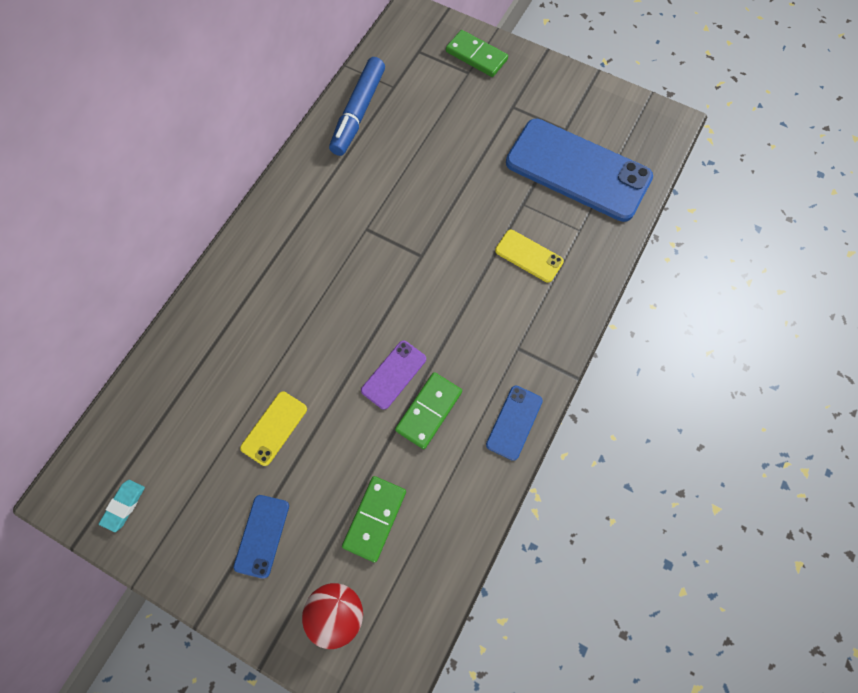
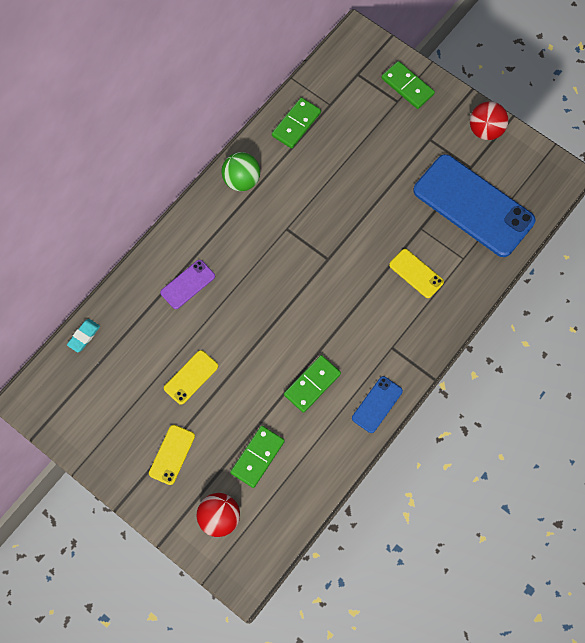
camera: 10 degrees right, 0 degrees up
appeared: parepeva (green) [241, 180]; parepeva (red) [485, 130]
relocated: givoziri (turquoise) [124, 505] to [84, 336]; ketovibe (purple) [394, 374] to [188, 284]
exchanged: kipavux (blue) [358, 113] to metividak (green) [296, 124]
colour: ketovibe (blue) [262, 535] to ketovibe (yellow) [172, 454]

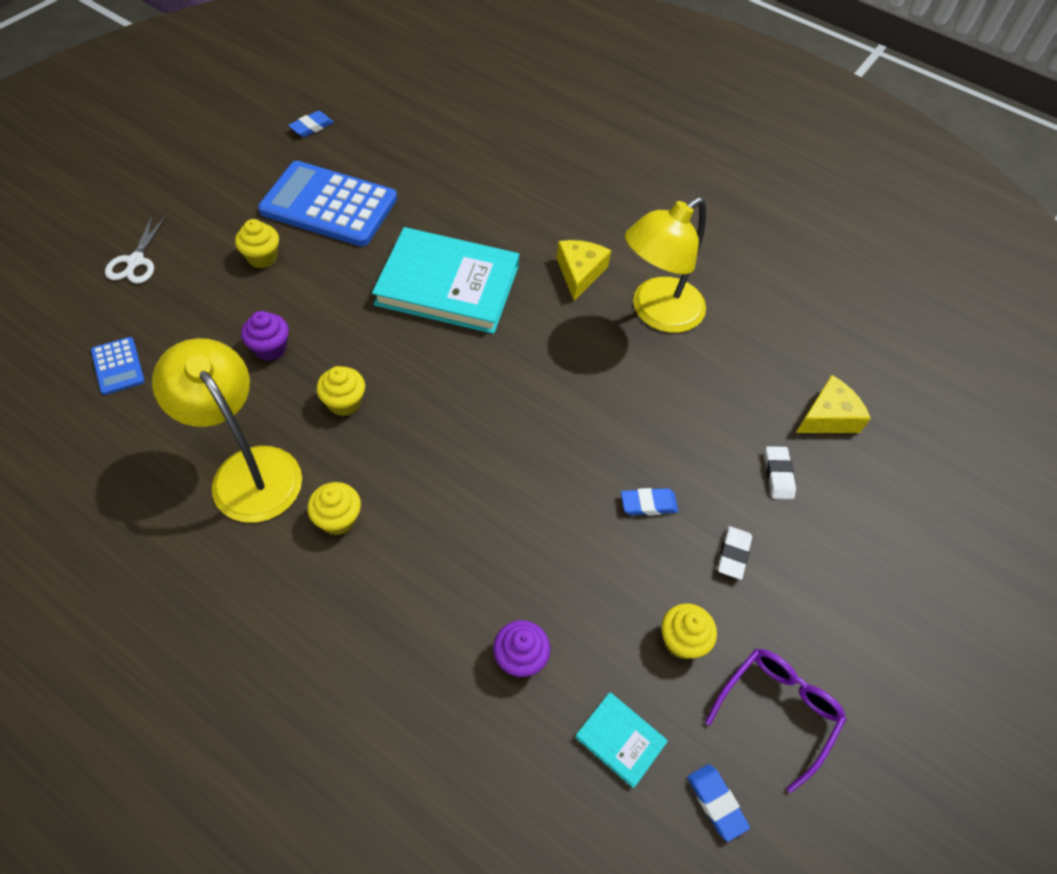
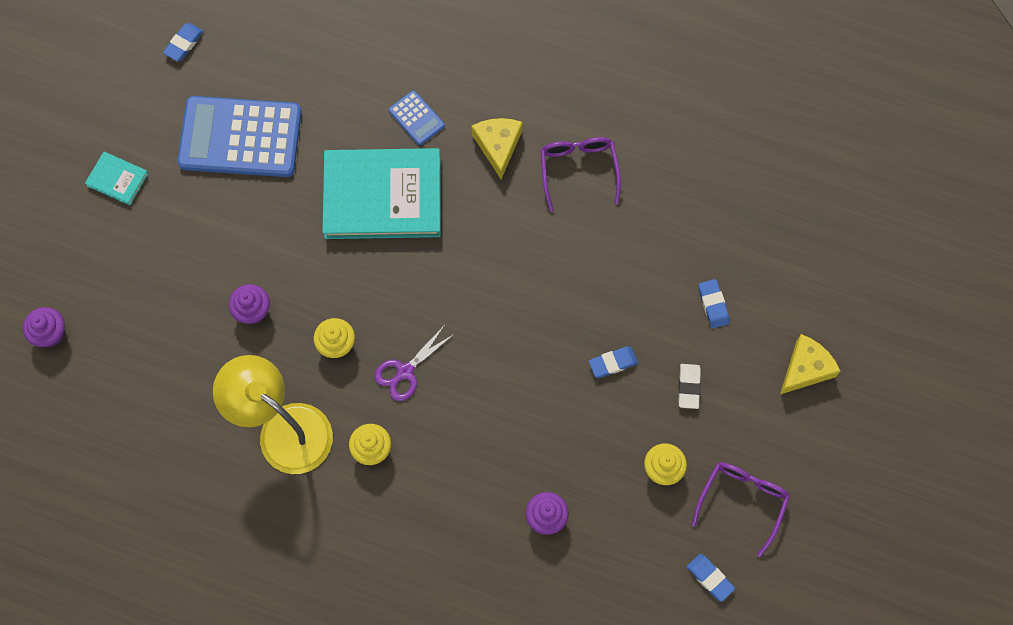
camera: 10 degrees left, 15 degrees up
missing: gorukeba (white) [135, 261]; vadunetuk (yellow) [262, 257]
appeared: vadunetuk (purple) [50, 333]; gorukeba (purple) [405, 371]
relocated: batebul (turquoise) [620, 740] to [117, 179]; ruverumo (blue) [118, 366] to [416, 118]; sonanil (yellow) [828, 417] to [805, 368]
exchanged: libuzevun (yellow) [657, 313] to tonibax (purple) [578, 170]
colour: givoziri (white) [778, 475] to givoziri (blue) [713, 305]

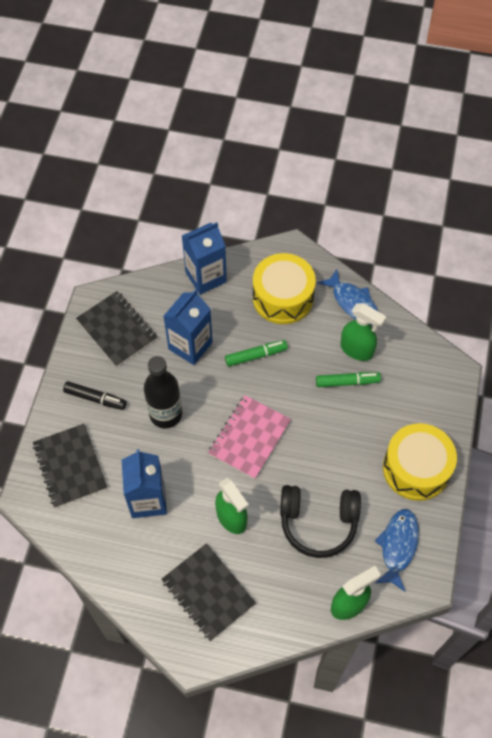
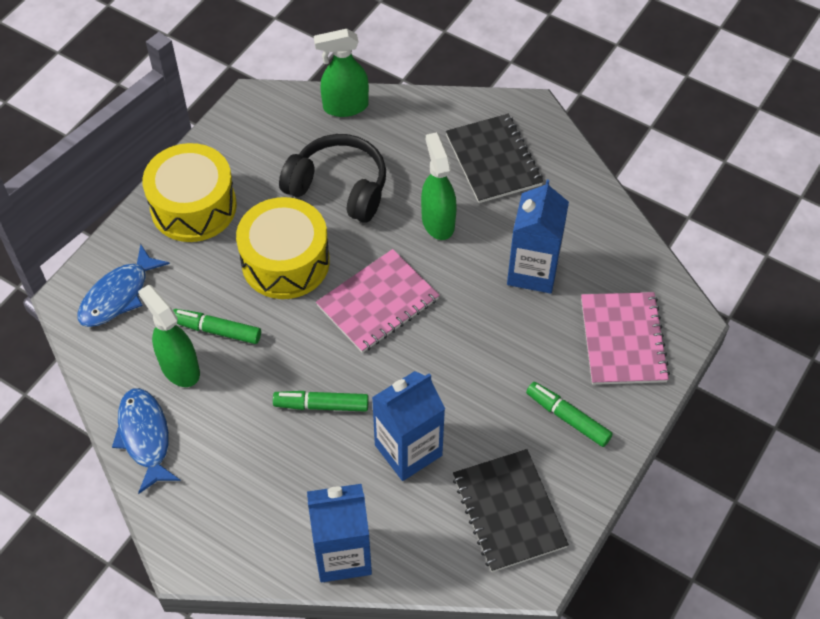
camera: 160 degrees left, 5 degrees down
missing: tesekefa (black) [166, 414]
relocated: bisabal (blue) [398, 546] to [118, 295]; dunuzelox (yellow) [283, 297] to [285, 262]
colour: kipavux (black) [95, 398] to kipavux (green) [568, 418]; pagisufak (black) [70, 466] to pagisufak (pink) [622, 340]

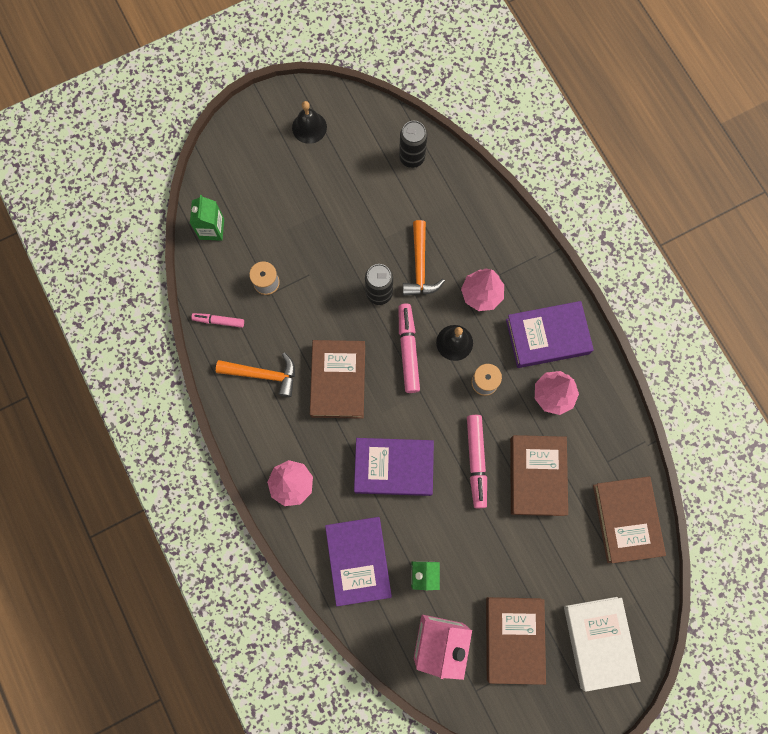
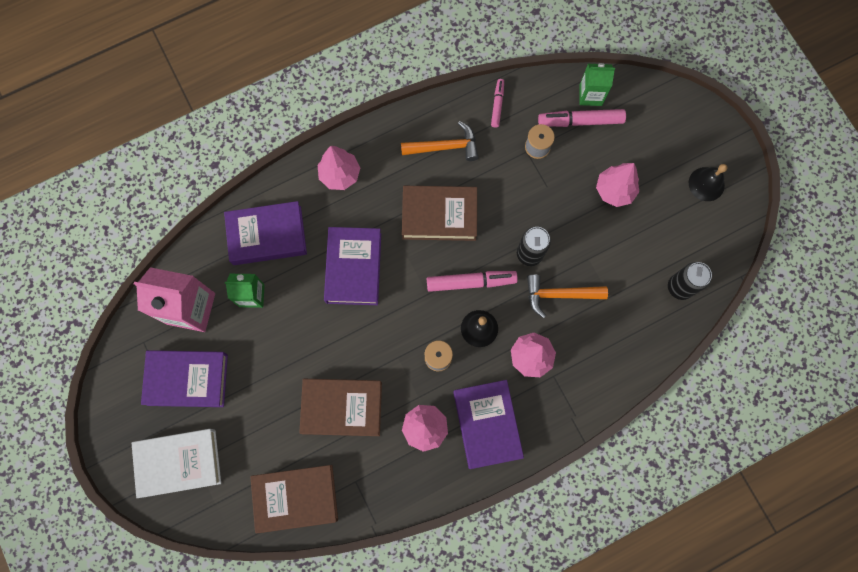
camera: 90 degrees right, 0 degrees up
appeared: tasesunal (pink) [614, 190]
relocated: kipavux (pink) [476, 461] to [580, 121]
colour: batebul (brown) [514, 639] to batebul (purple) [187, 379]
spun: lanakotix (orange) [263, 374] = [445, 147] 105 degrees counterclockwise

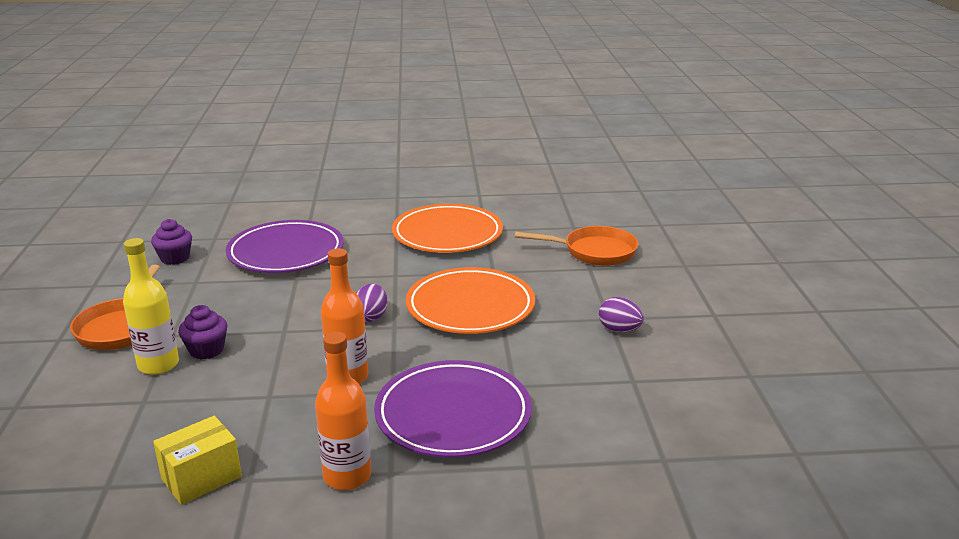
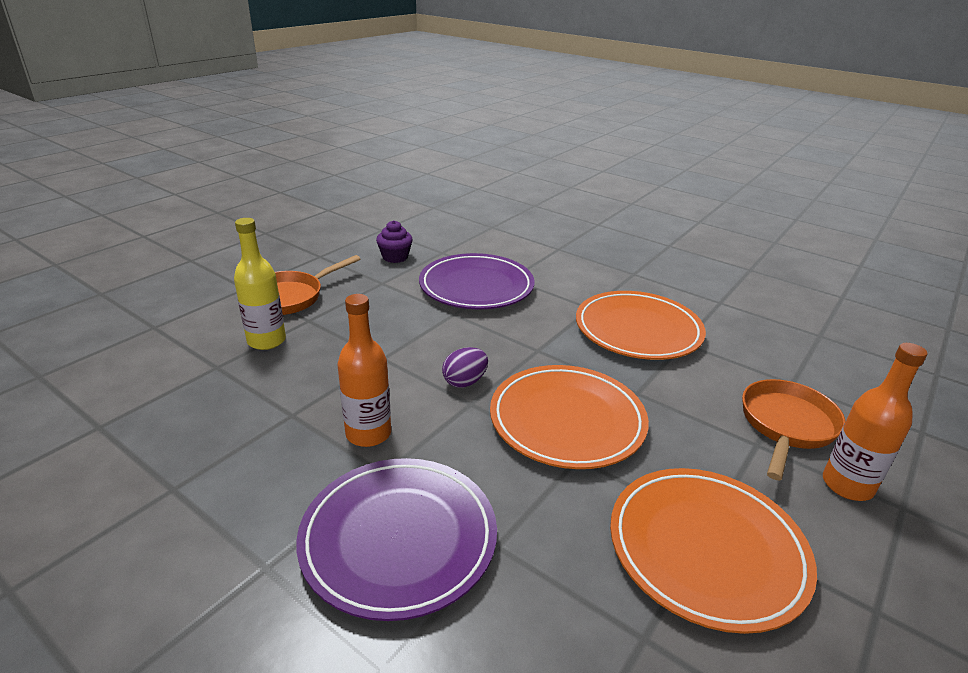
camera: 40 degrees right, 5 degrees up
missing: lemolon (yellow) [201, 478]; vadunetuk (purple) [206, 350]
relocated: tesekefa (orange) [347, 476] to [847, 485]
exchanged: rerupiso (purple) [619, 330] to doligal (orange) [706, 550]
spun: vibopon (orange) [594, 252] = [786, 426] 105 degrees counterclockwise

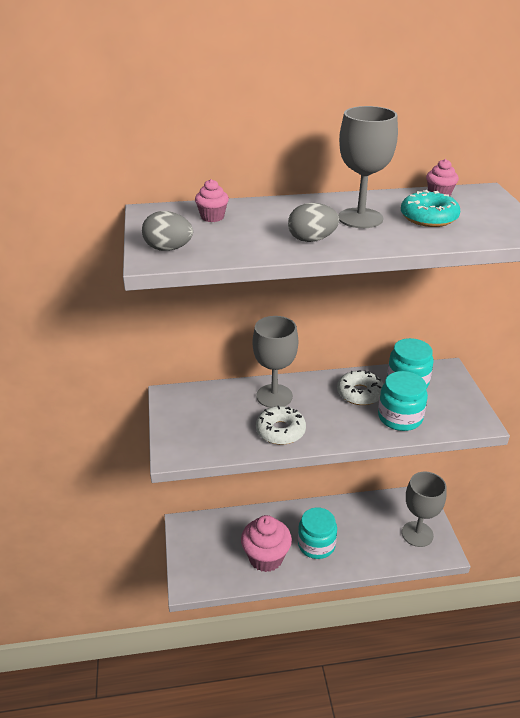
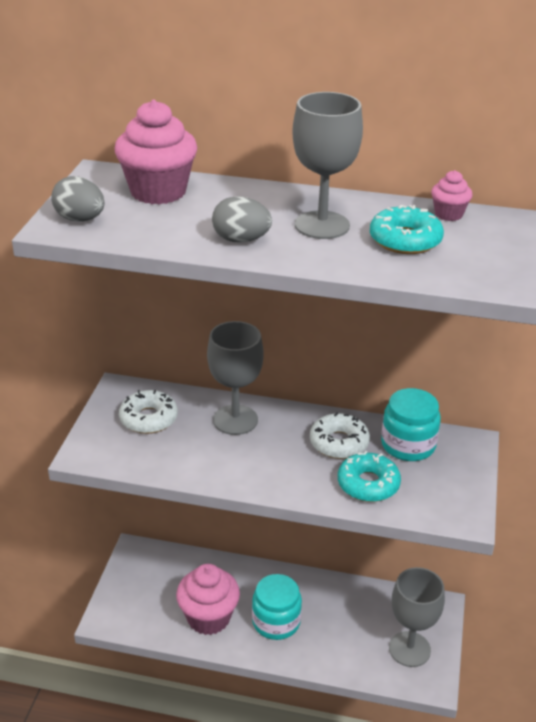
camera: 20 degrees right, 0 degrees up
relocated: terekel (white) [280, 431] to [148, 419]
exchanged: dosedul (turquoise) [400, 417] to terekel (turquoise) [368, 484]
size: vadunetuk (pink) [212, 217] = [158, 192] x2.05

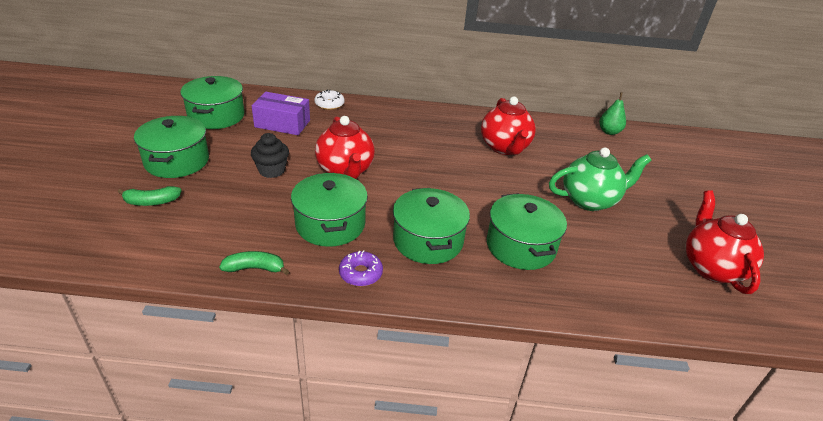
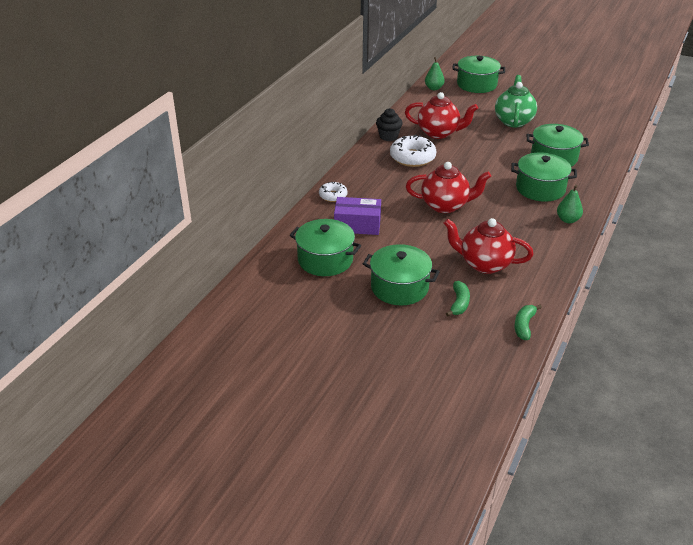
camera: 65 degrees left, 0 degrees up
appeared: terekel (white) [412, 157]
relocated: vadunetuk (black) [272, 170] to [388, 136]; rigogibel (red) [711, 268] to [484, 264]; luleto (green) [330, 224] to [476, 84]; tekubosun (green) [255, 268] to [524, 326]
exchanged: terekel (purple) [360, 273] to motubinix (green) [567, 220]
spun: lemolon (purple) [282, 124] = [357, 225] 60 degrees clockwise

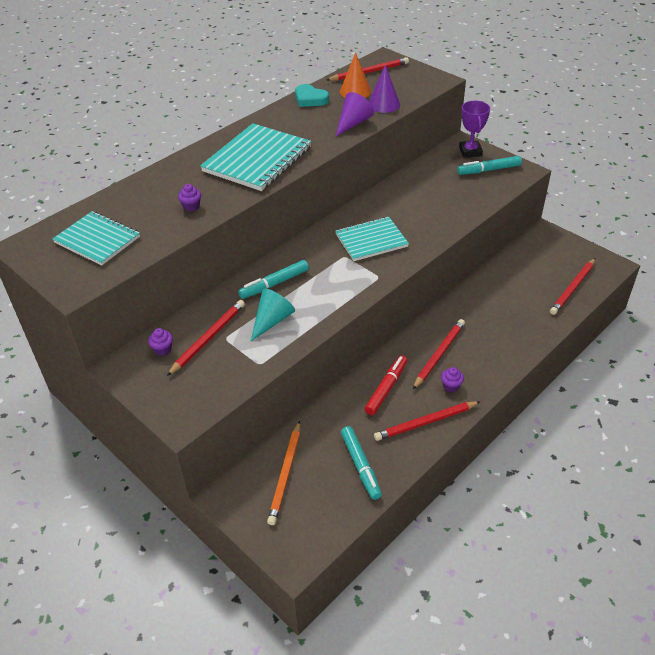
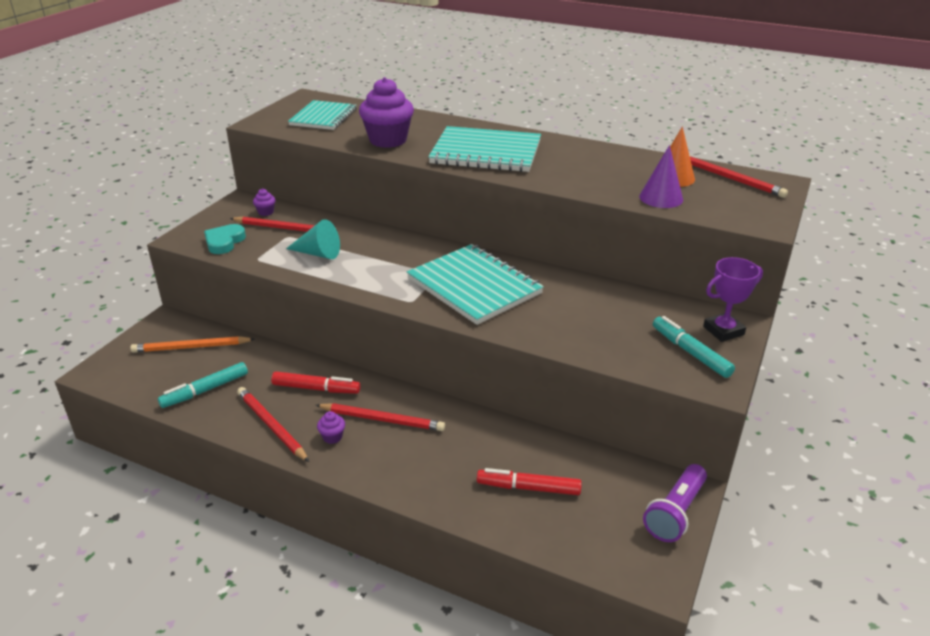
camera: 70 degrees right, 10 degrees down
missing: kipavux (turquoise) [274, 284]; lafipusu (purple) [353, 123]; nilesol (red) [573, 288]
appeared: kipavux (red) [528, 488]; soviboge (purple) [675, 513]
relocated: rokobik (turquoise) [310, 99] to [224, 242]
size: vadunetuk (purple) [191, 207] = [388, 140] x2.37; pagisufak (turquoise) [371, 240] = [474, 286] x1.51

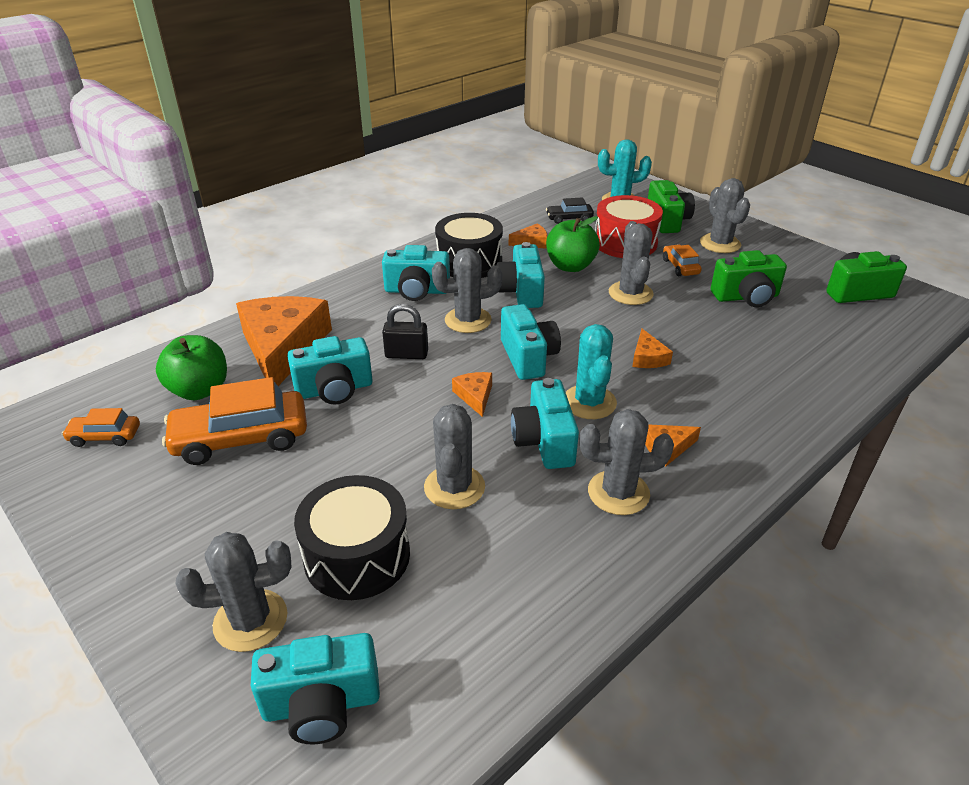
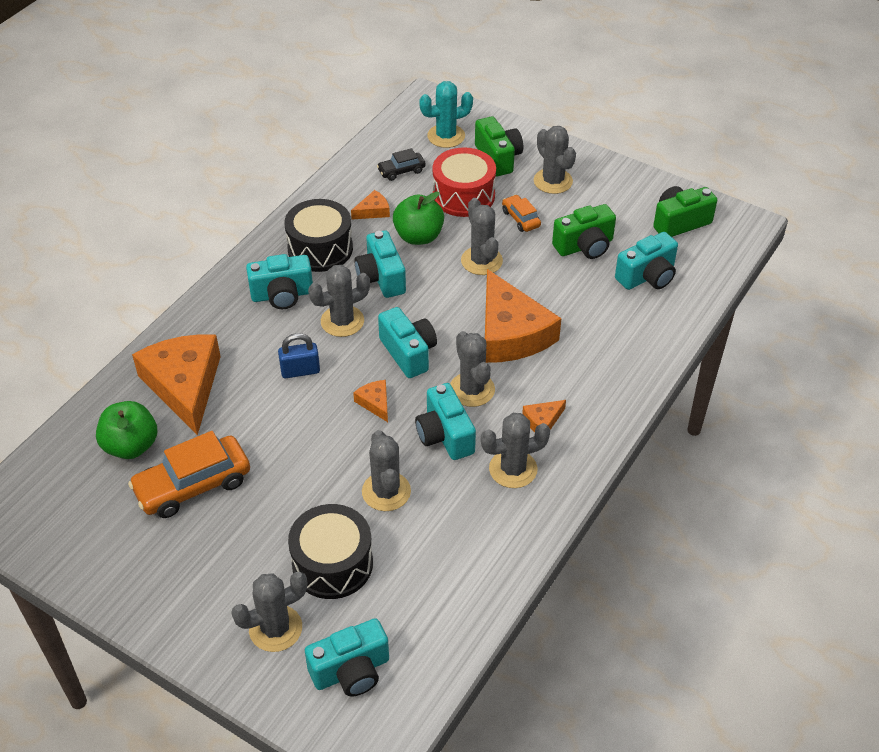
camera: 15 degrees left, 10 degrees up
missing: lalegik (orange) [105, 436]
relocated: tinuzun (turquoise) [334, 389] to [647, 276]
colour: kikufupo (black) [406, 354] to kikufupo (blue) [300, 371]; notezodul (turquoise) [589, 402] to notezodul (grey) [472, 389]
size: sonanil (orange) [647, 357] = [510, 333] x2.38

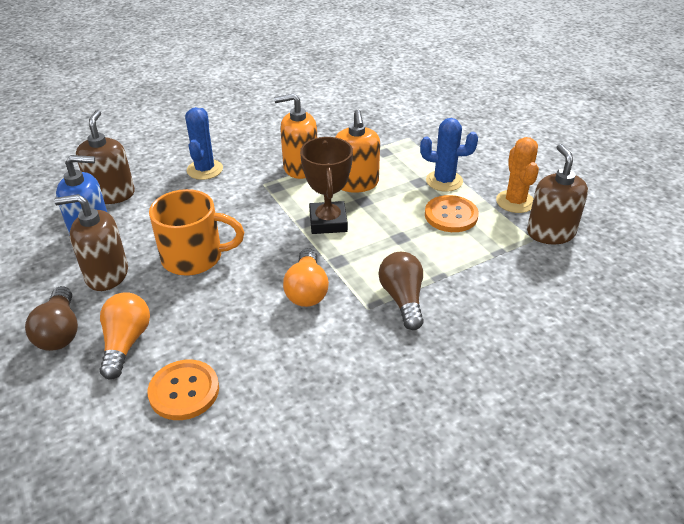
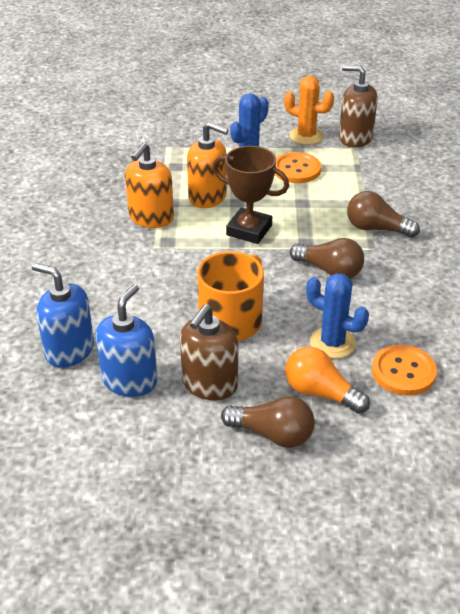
camera: 60 degrees left, 0 degrees up
relocated: notezodul (blue) [205, 170] to [332, 343]
colour: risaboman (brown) [112, 194] to risaboman (blue) [69, 350]; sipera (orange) [307, 290] to sipera (brown) [329, 270]

